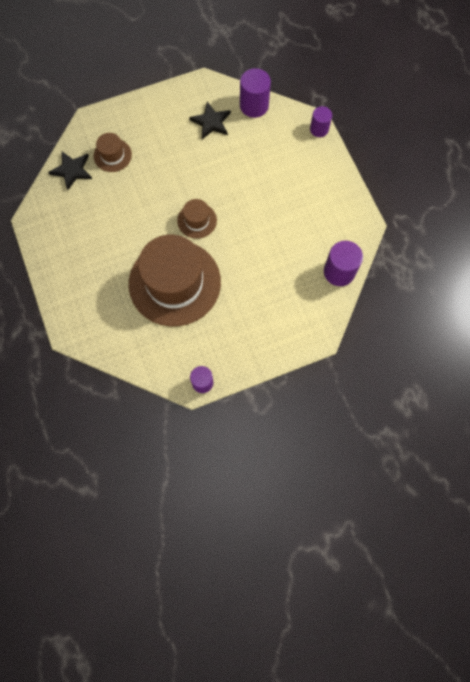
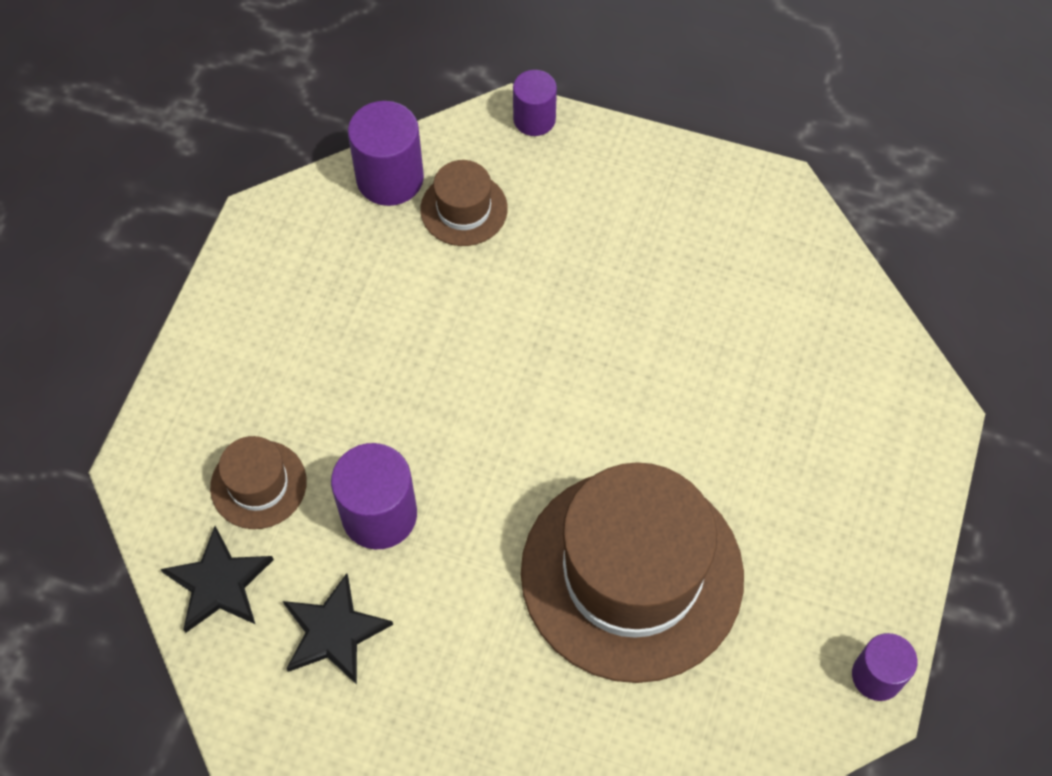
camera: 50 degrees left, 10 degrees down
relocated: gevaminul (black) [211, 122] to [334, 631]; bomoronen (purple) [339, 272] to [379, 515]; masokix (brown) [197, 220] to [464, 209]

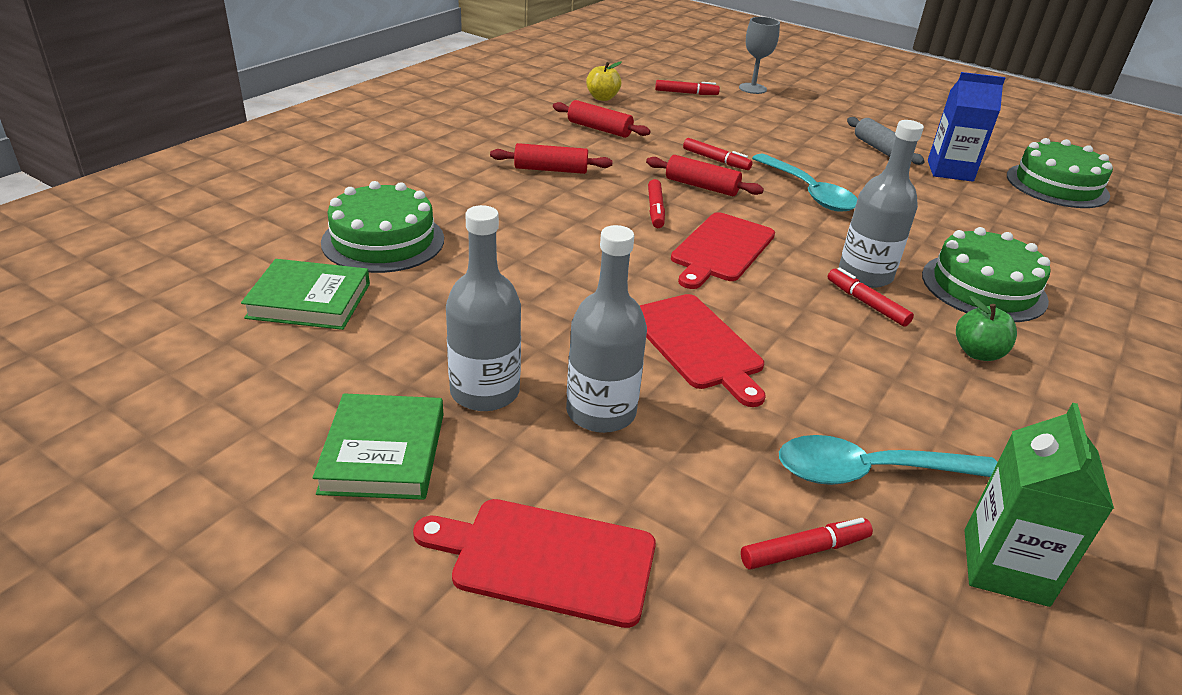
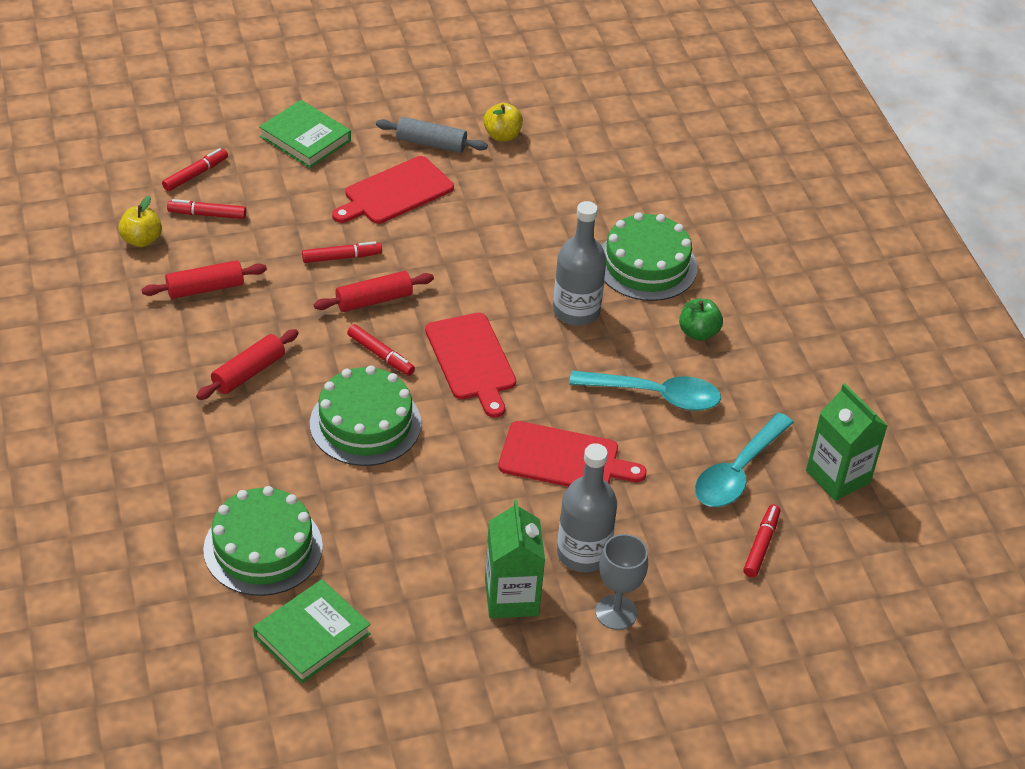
camera: 50 degrees left, 10 degrees up
relocated: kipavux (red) [866, 303] to [207, 214]; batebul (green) [383, 452] to [305, 138]; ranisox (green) [1057, 185] to [365, 423]; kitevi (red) [546, 559] to [395, 192]; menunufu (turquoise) [808, 192] to [655, 395]; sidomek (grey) [752, 88] to [616, 612]
exchanged: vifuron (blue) [950, 171] to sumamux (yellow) [502, 135]; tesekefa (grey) [485, 392] to vifuron (green) [511, 597]

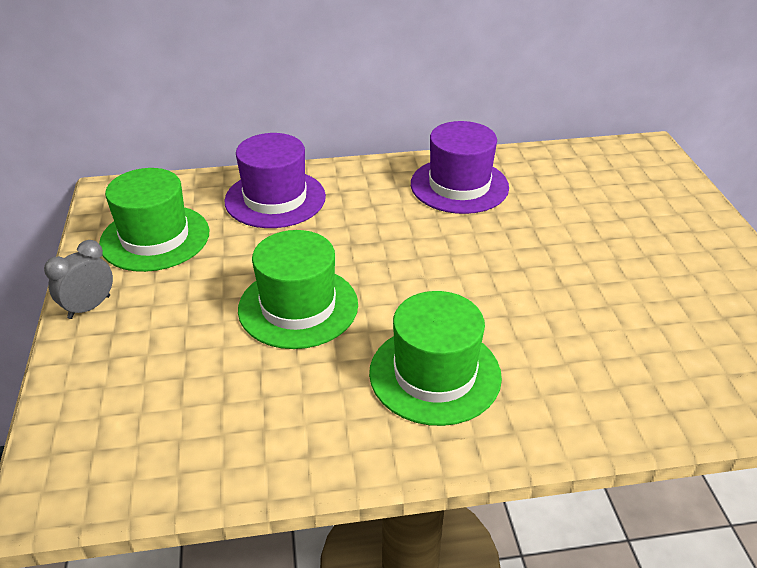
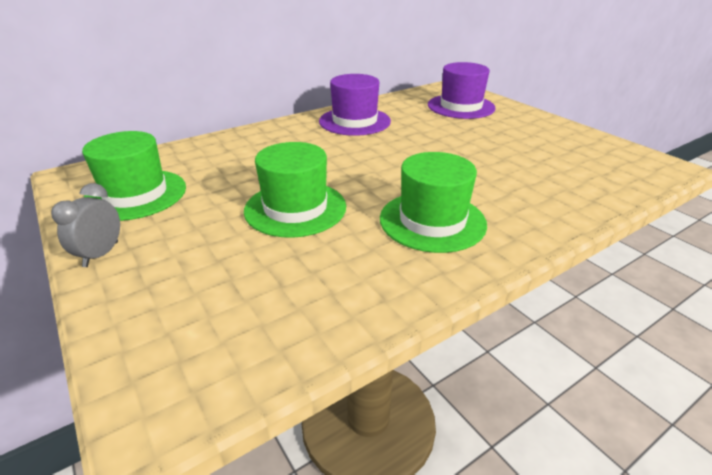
camera: 25 degrees left, 5 degrees down
relocated: masokix (purple) [275, 199] to [461, 106]

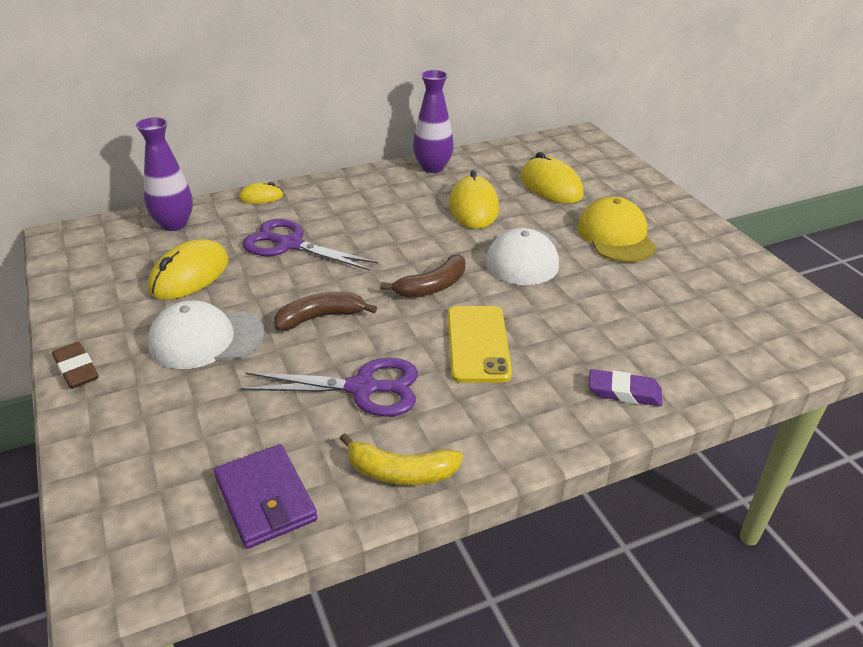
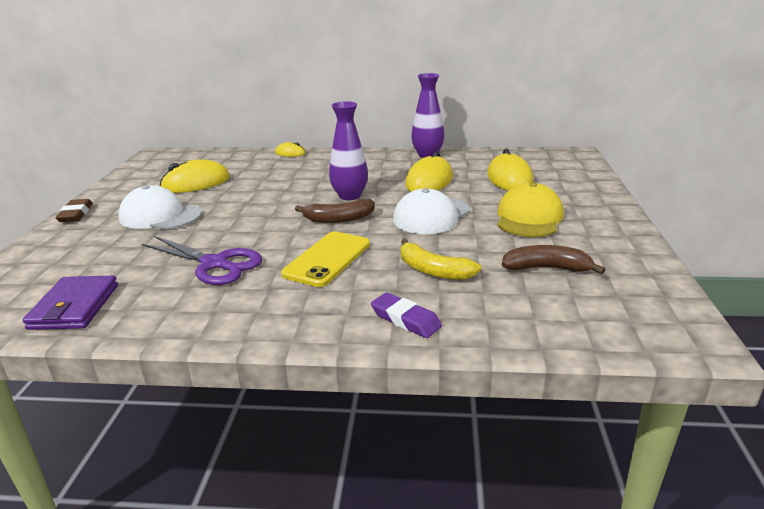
camera: 30 degrees right, 10 degrees down
missing: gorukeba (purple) [290, 244]
relocated: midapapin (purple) [174, 224] to [349, 196]; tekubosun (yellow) [400, 472] to [433, 270]; tekubosun (brown) [320, 317] to [546, 268]

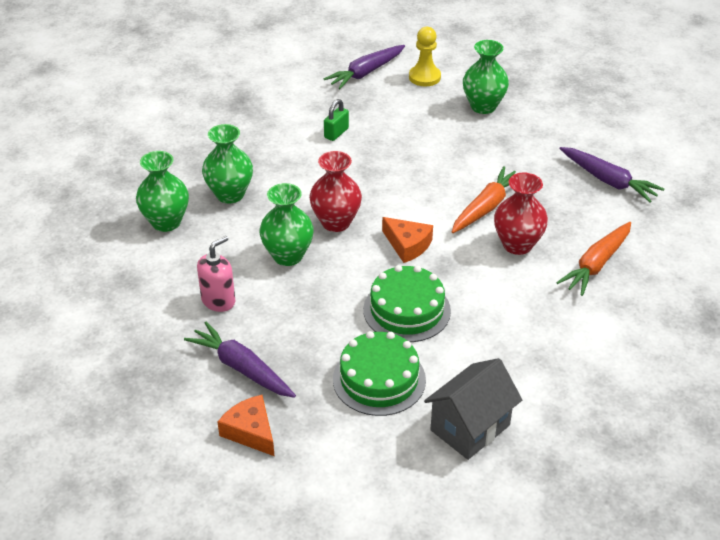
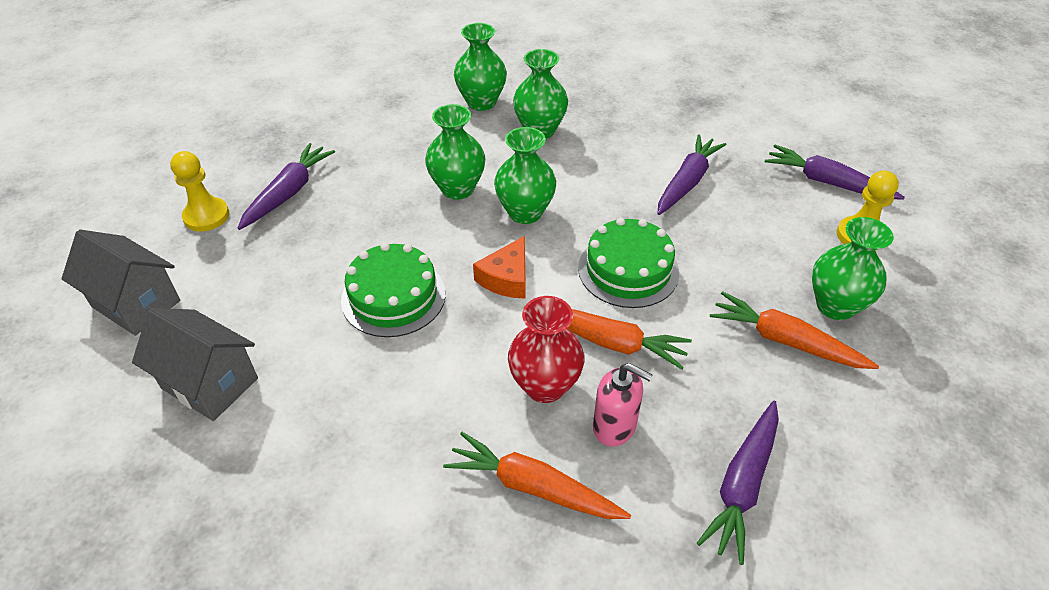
camera: 75 degrees right, 5 degrees up
appeared: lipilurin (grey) [136, 304]; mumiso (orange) [785, 341]
relocated: ranisox (green) [379, 379] to [628, 270]; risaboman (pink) [218, 300] to [614, 426]
exchanged: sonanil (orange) [250, 431] to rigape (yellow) [206, 216]; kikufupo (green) [336, 133] to mumiso (purple) [687, 182]
colour: midapapin (red) [336, 222] to midapapin (green) [525, 212]

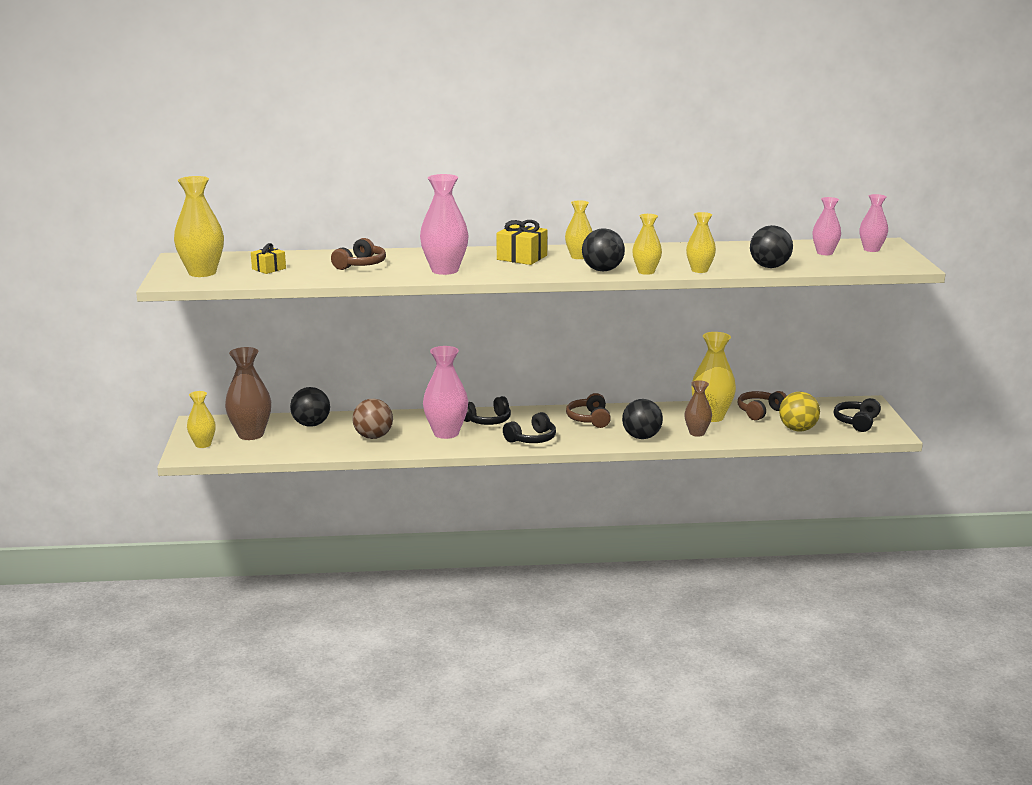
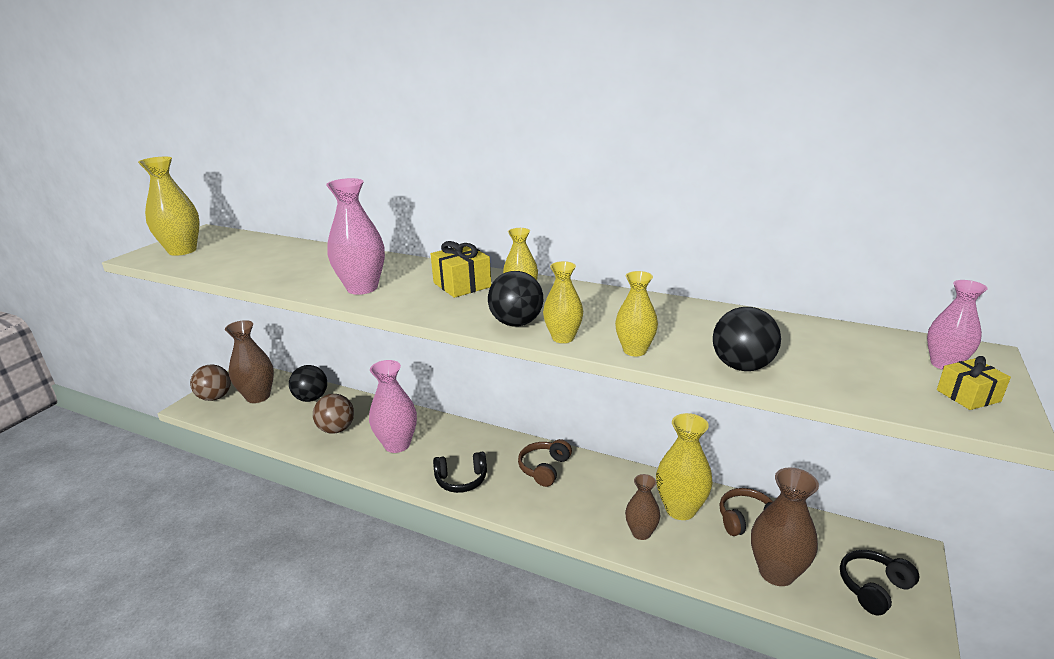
camera: 30 degrees right, 5 degrees up
missing: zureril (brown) [360, 265]; zureril (black) [488, 421]; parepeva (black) [641, 437]; midapapin (pink) [824, 253]
relocated: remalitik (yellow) [269, 269] to [968, 396]
exchanged: midapapin (yellow) [203, 444] to parepeva (brown) [215, 397]; parepeva (yellow) [797, 429] to midapapin (brown) [776, 572]

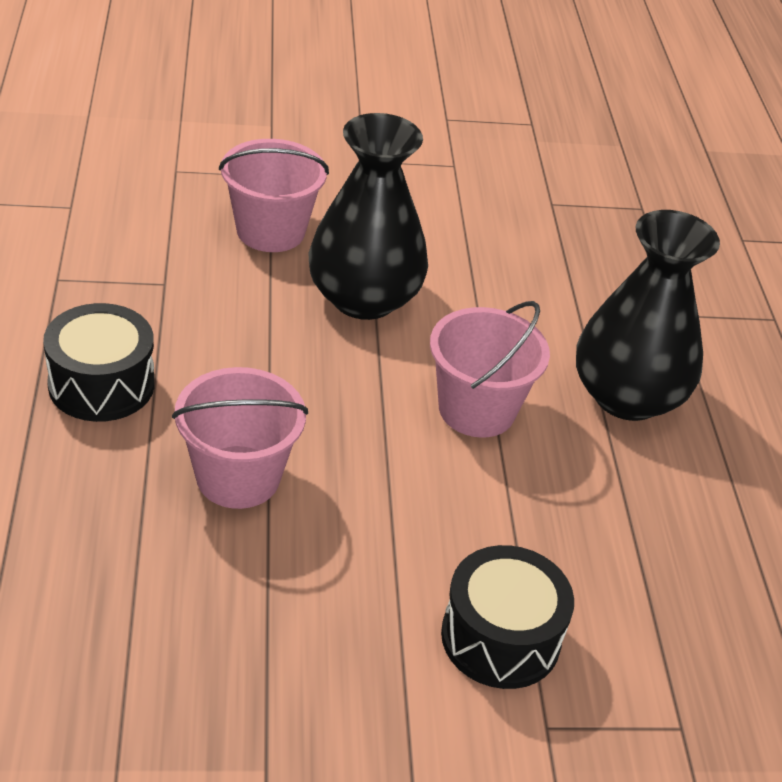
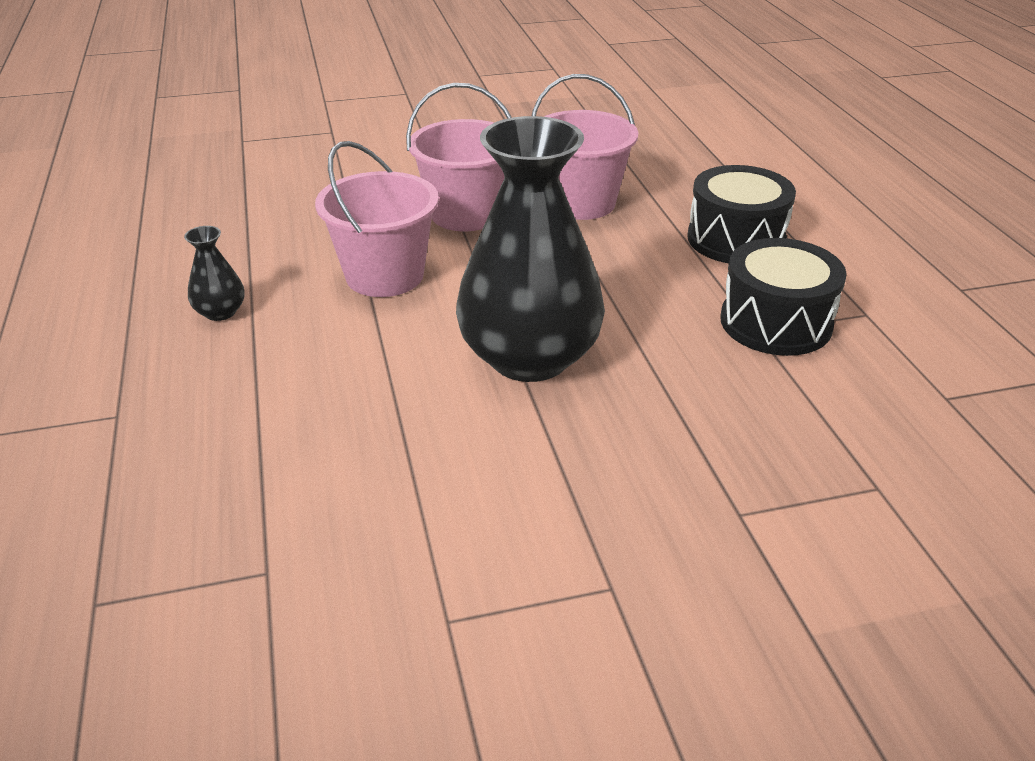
camera: 175 degrees right, 5 degrees down
relocated: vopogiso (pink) [270, 231] to [466, 214]; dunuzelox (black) [500, 637] to [775, 322]
size: midapapin (black) [627, 396] = [220, 312] x0.40

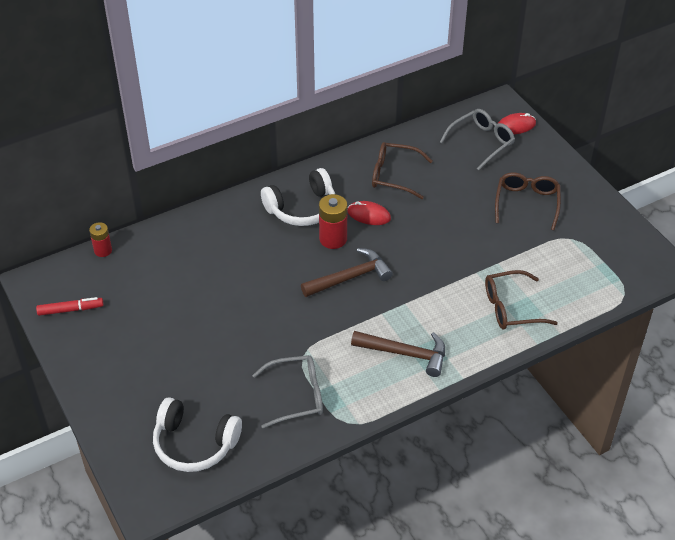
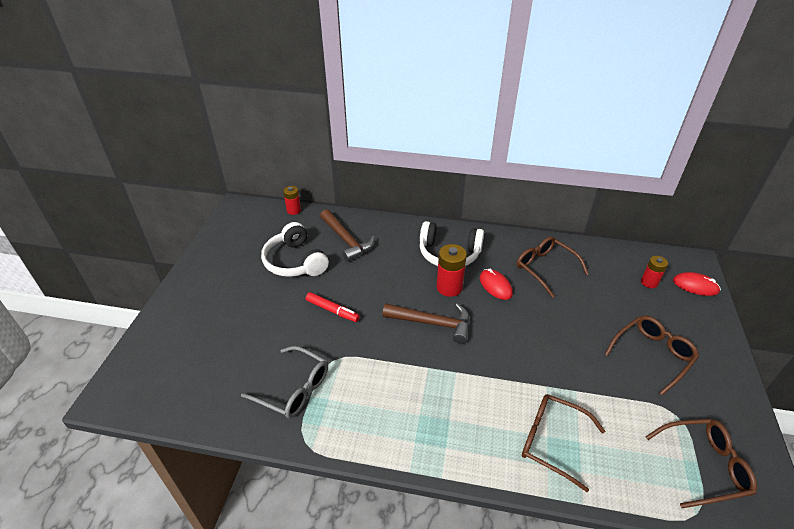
camera: 40 degrees right, 5 degrees down
appeared: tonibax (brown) [704, 466]
relocated: zureril (white) [194, 444] to [295, 261]; kipavux (red) [70, 310] to [332, 310]; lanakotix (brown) [405, 354] to [346, 240]
exchanged: tonibax (grey) [481, 142] to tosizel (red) [649, 282]

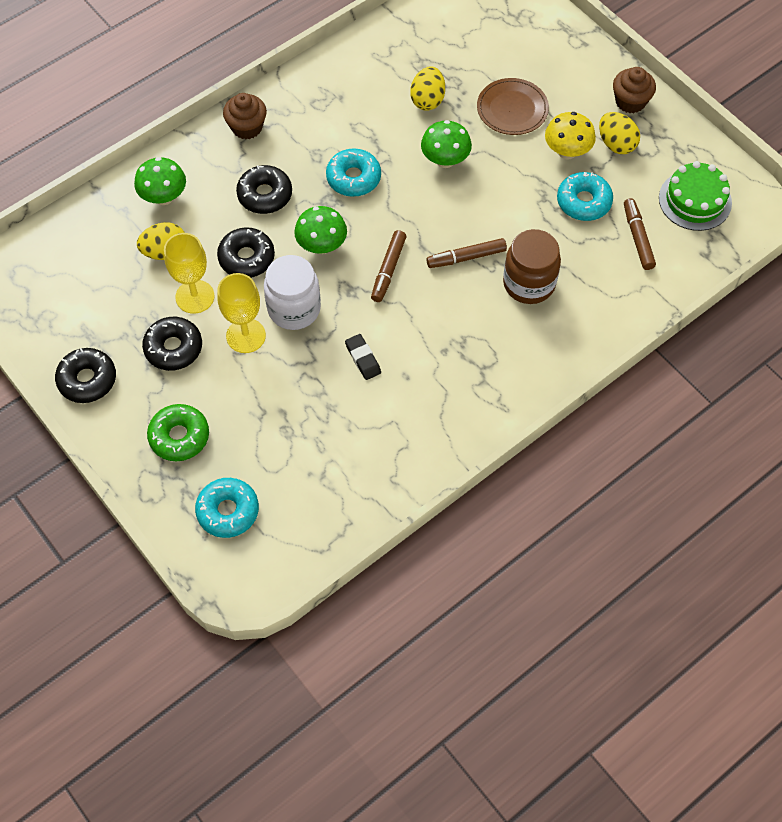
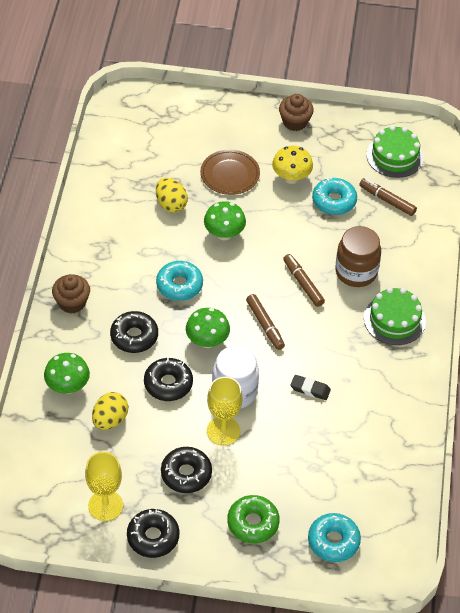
camera: 45 degrees left, 10 degrees down
missing: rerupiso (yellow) [616, 144]
appeared: ranisox (green) [394, 320]
relocated: sidomek (yellow) [195, 296] to [105, 505]
spun: kipavux (brown) [466, 257] = [303, 283] 120 degrees clockwise

